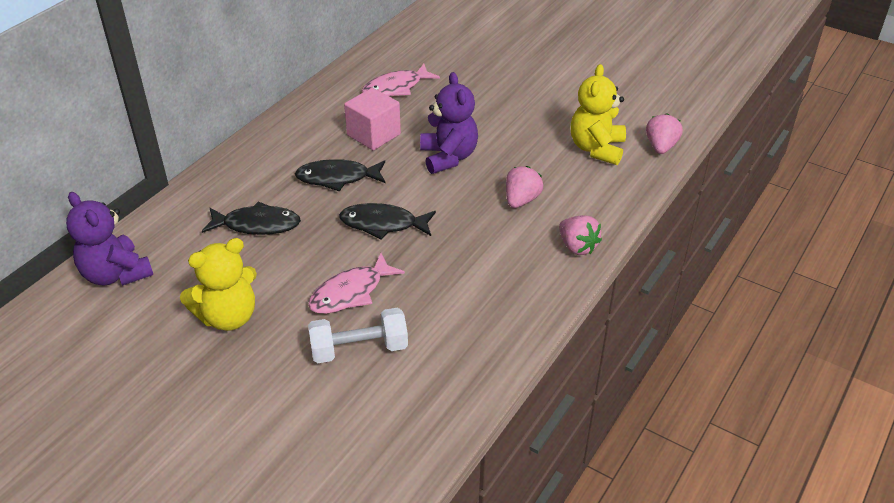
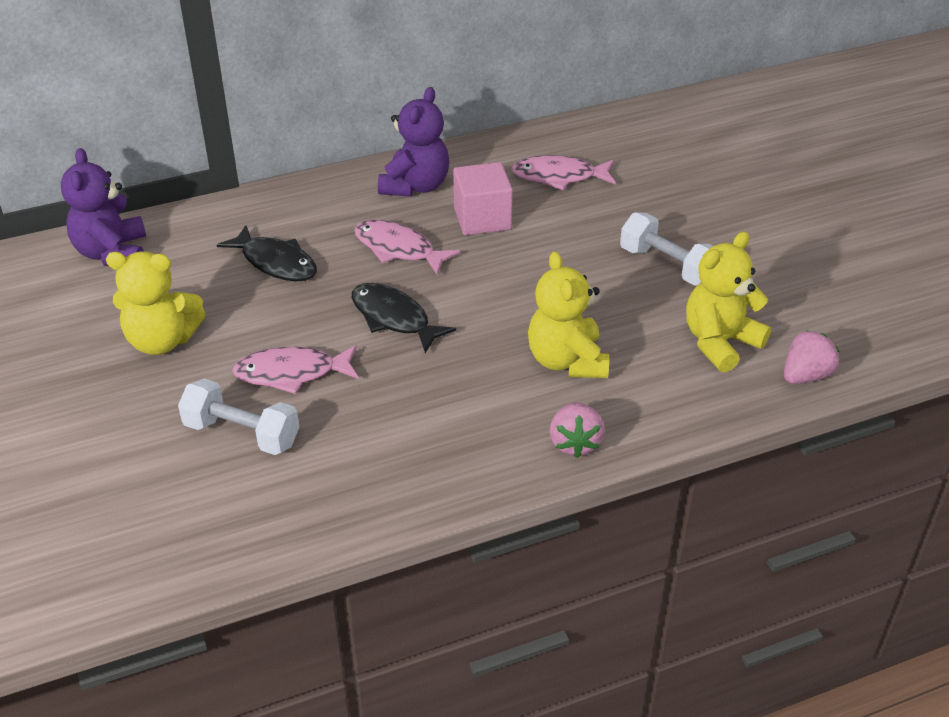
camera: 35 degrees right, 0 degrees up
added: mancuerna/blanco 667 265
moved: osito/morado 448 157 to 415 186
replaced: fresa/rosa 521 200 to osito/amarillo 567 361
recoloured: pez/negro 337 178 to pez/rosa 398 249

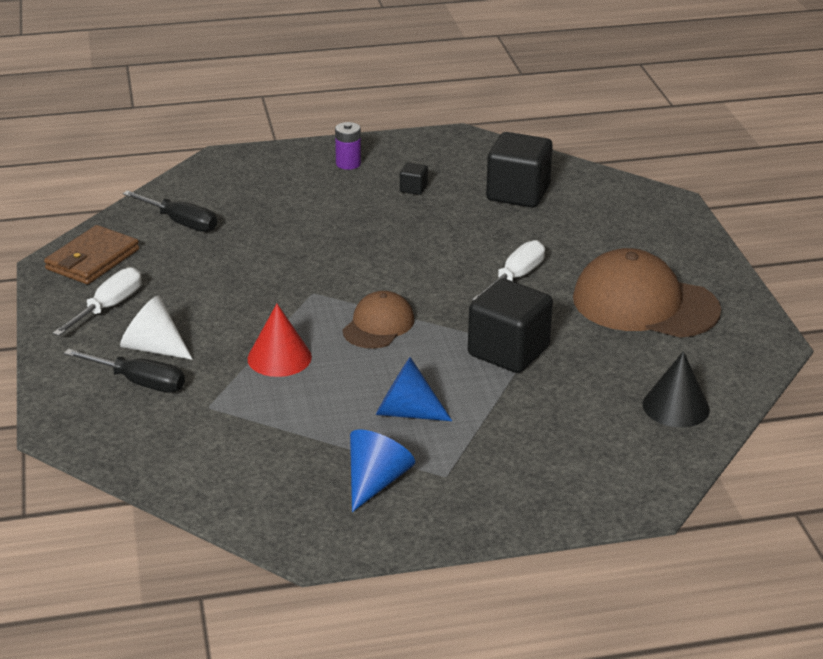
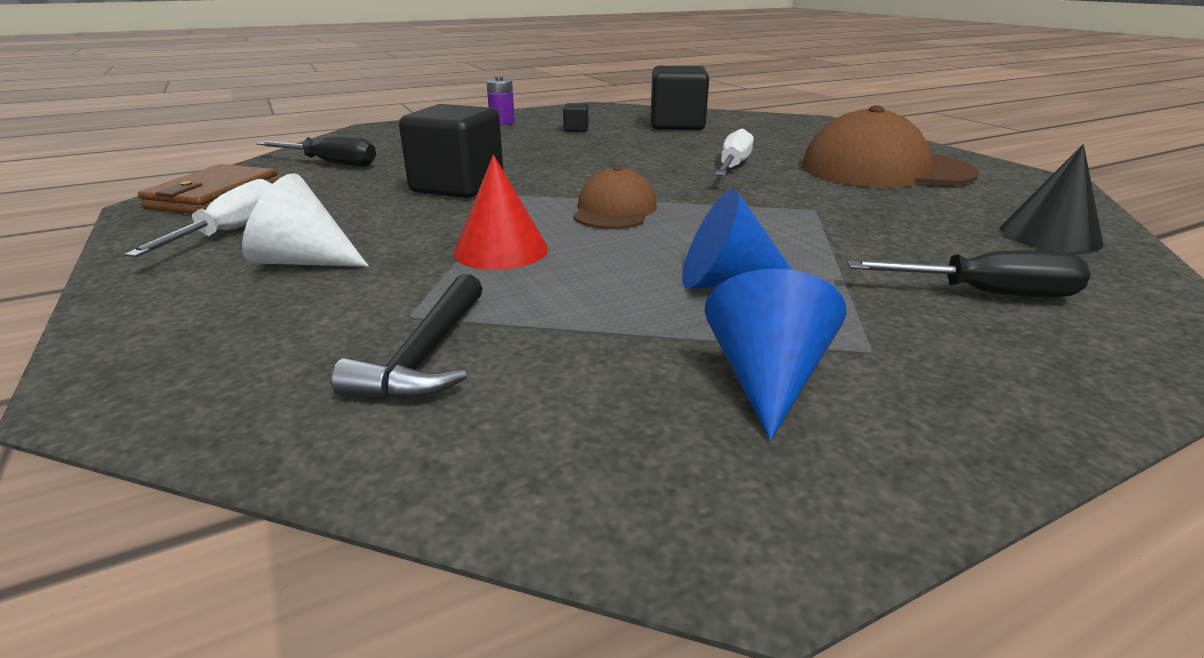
camera: 15 degrees left, 5 degrees down
added: martillo/negro 426 356
moved: cubo/negro 508 351 to 457 186; destornillador/negro 138 382 to 985 294

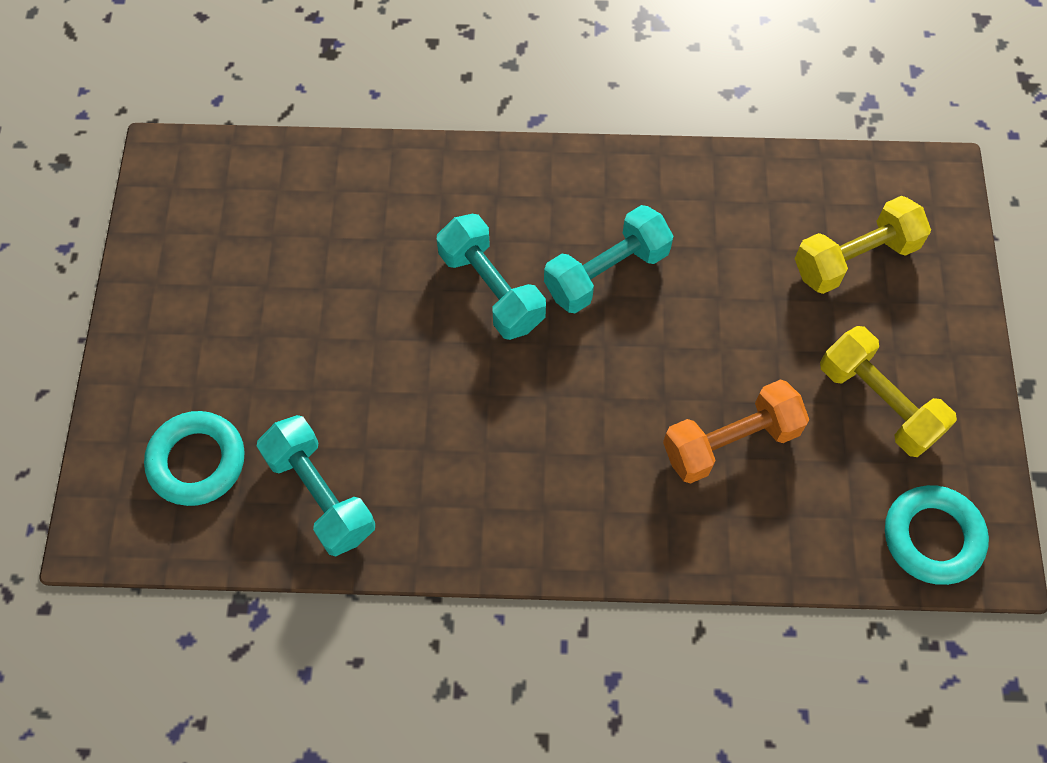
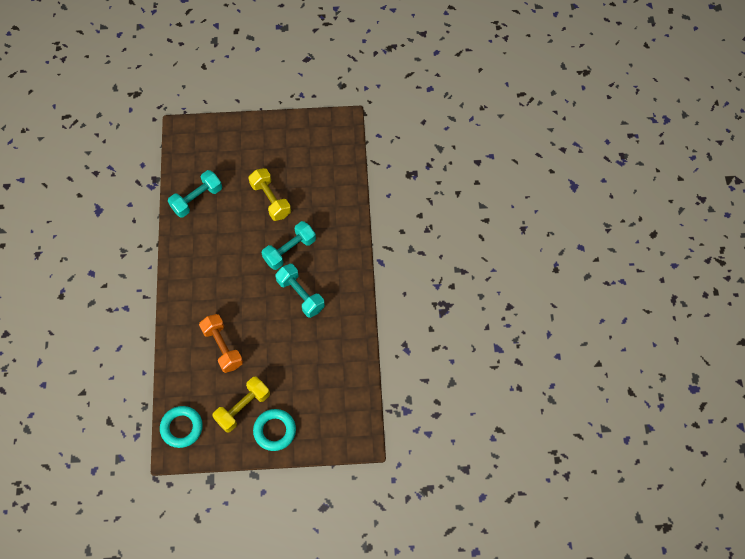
camera: 85 degrees right, 0 degrees up
moved: mancuerna/amarillo 855 258 to 270 200; anillo/turquesa 197 461 to 275 431

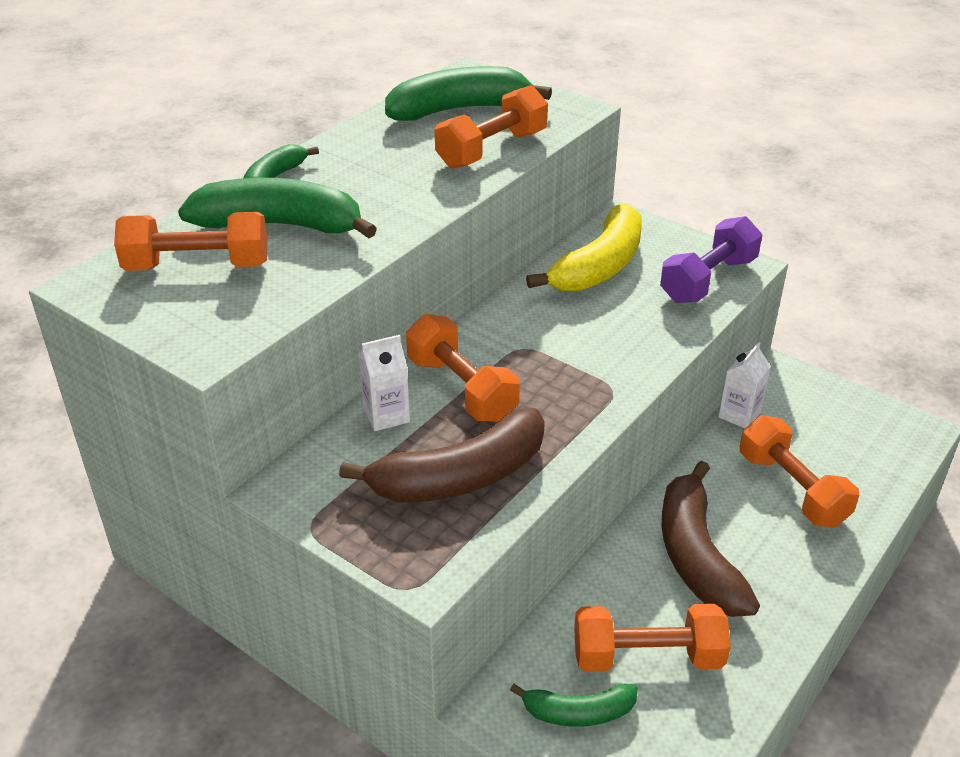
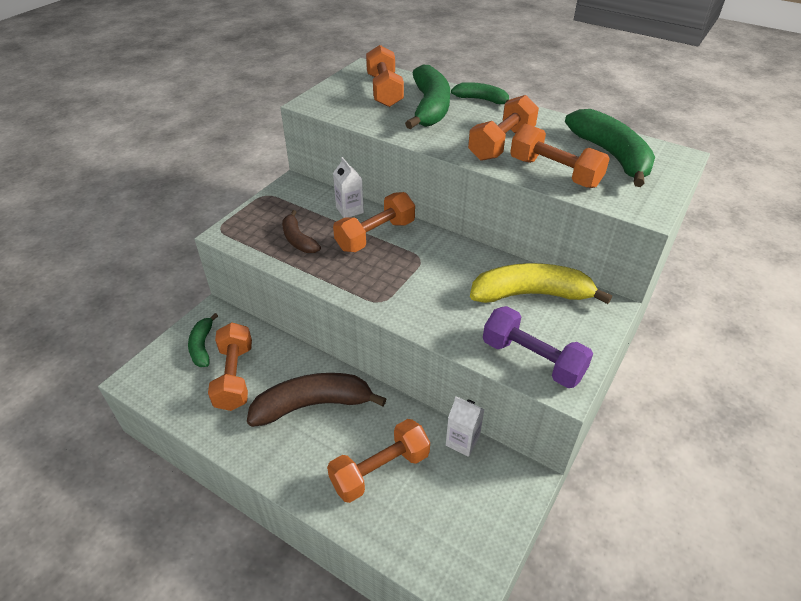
camera: 85 degrees right, 5 degrees up
added: mancuerna/naranja 501 143
turned: plátano/amarillo 599 266 = 531 294 150 degrees clockwise
resized: plátano/marrón 460 477 = 298 240 x0.56

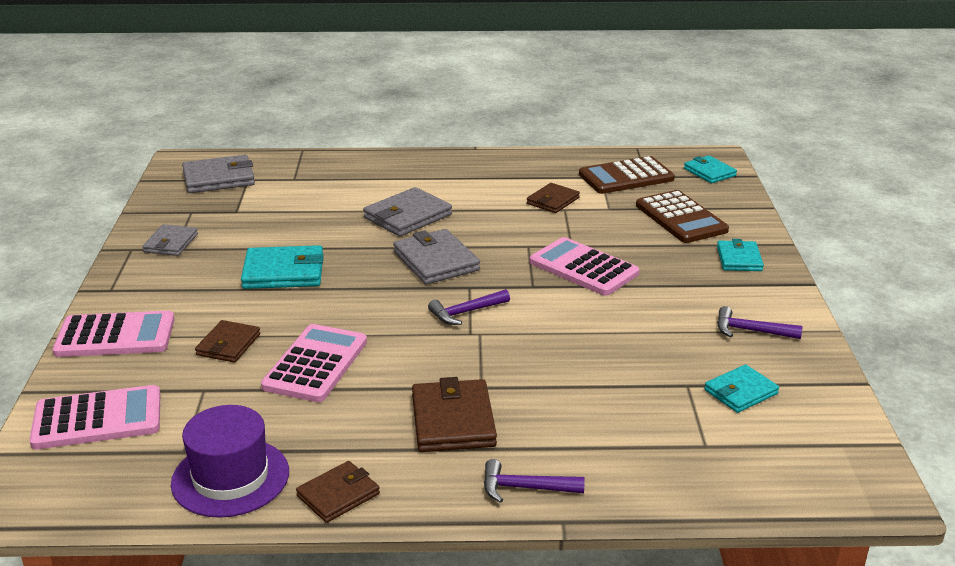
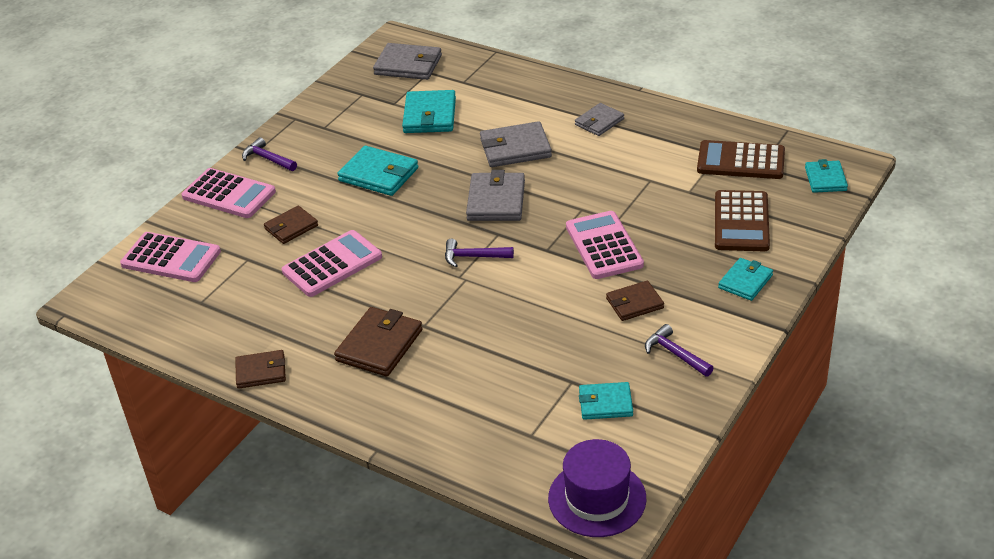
camera: 35 degrees right, 10 degrees up
added: cartera/turquesa 429 115
moved: martillo/morado 524 488 to 267 159; sombrero/morado 230 477 to 597 498; cartera/gris 170 243 to 599 122; cartera/marrón 553 201 to 634 303

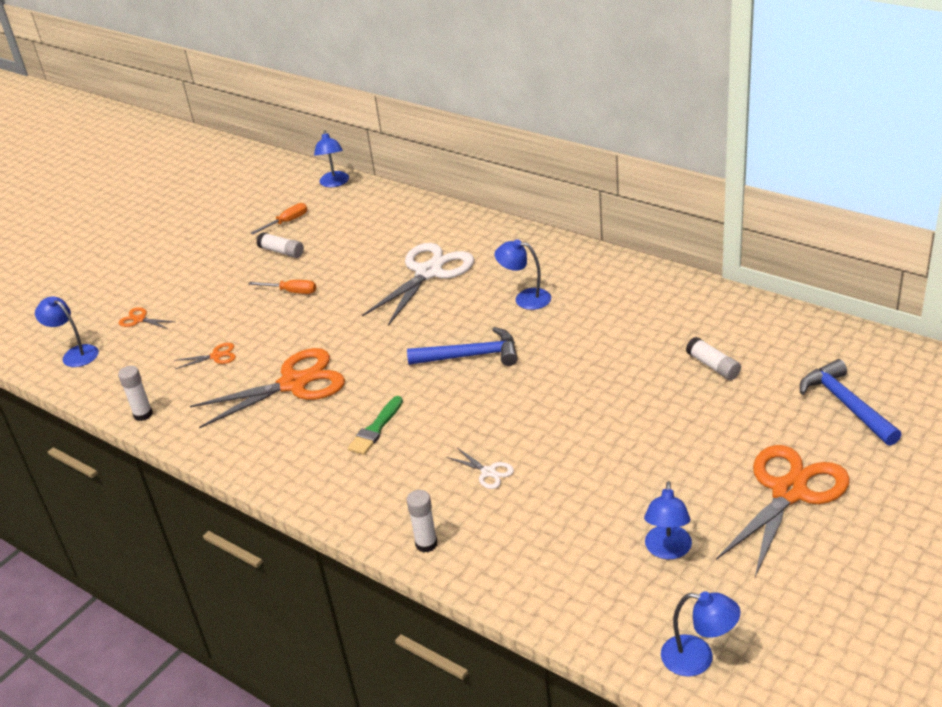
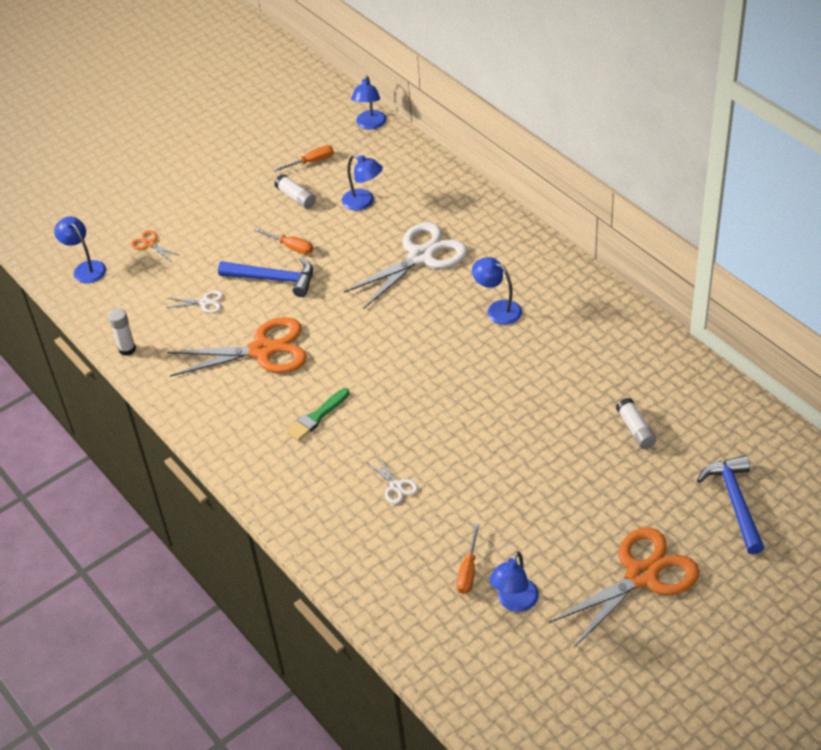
camera: 15 degrees right, 10 degrees up
removed: barra de pegamento/blanco 426 544
added: destornillador/naranja 468 570
moved: martillo/azul 471 356 to 274 279; lámpara/azul 698 658 to 363 202
recoloured: tijeras/naranja 216 356 to tijeras/blanco 205 303

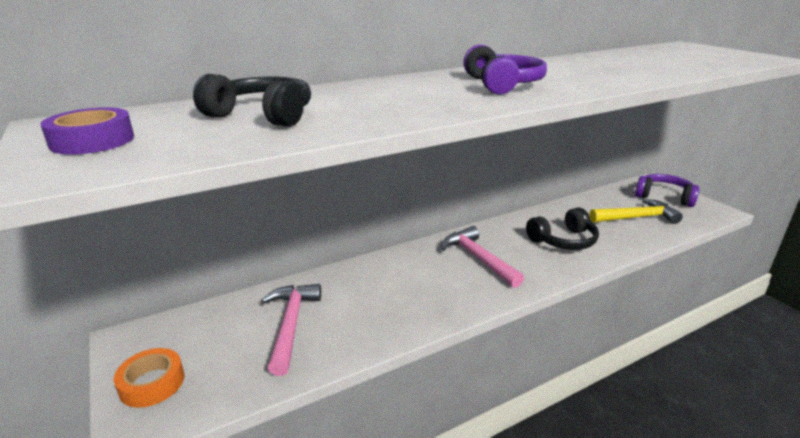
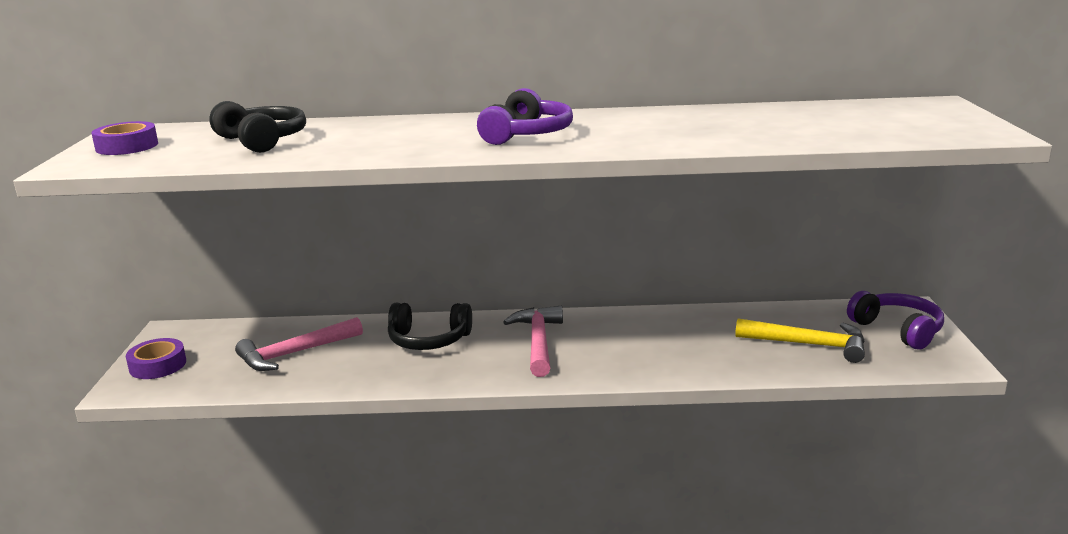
camera: 30 degrees right, 5 degrees down
moved: auriculares/negro 563 240 to 429 340
recoloured: cinta adhesiva/naranja 152 383 to cinta adhesiva/morado 158 365
turned: martillo/rosa 291 325 = 295 353 150 degrees counterclockwise

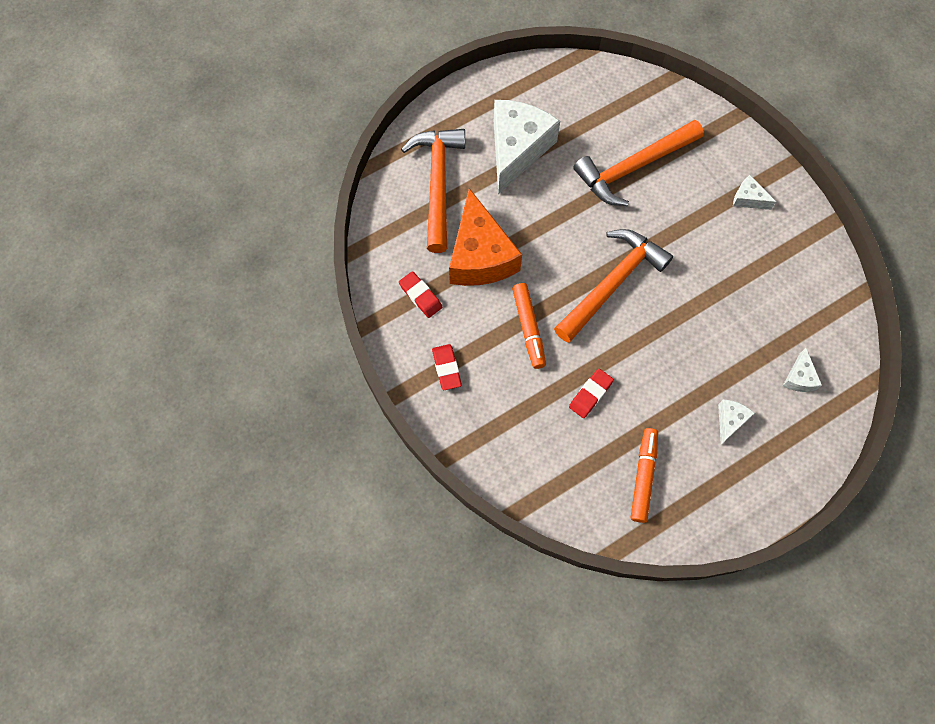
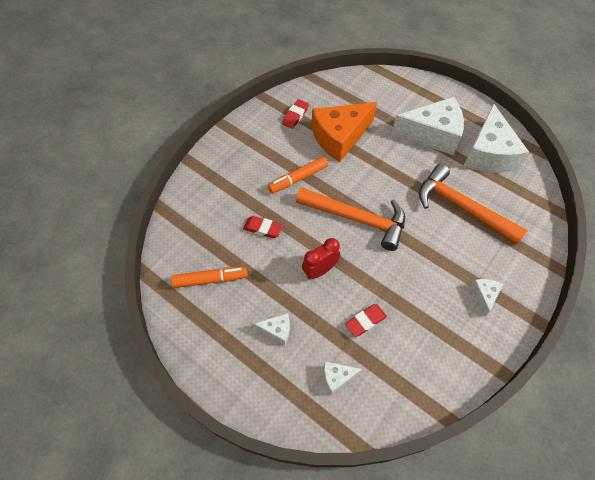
camera: 70 degrees right, 10 degrees down
removed: martillo/naranja 437 184
added: despertador/rojo 320 270; queso/blanco 488 153
moved: goma de borrar/rojo 446 368 to 365 321

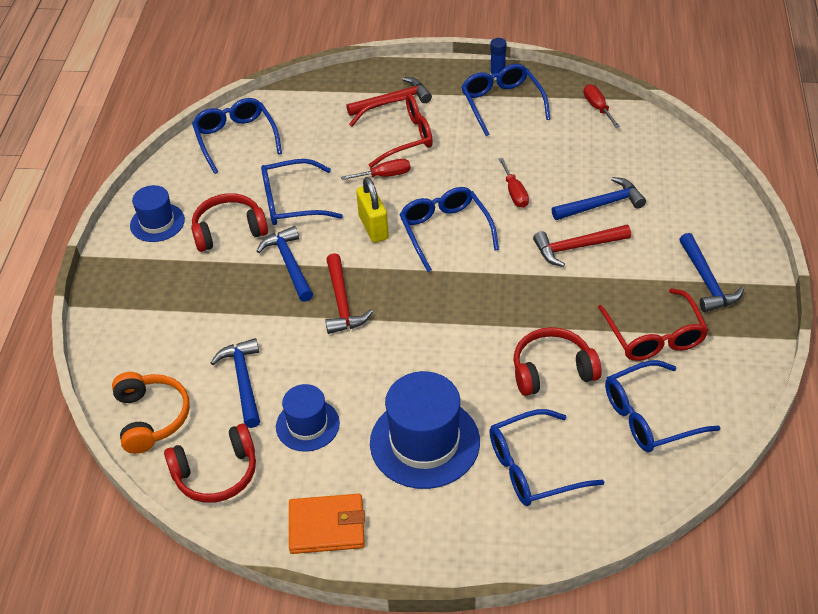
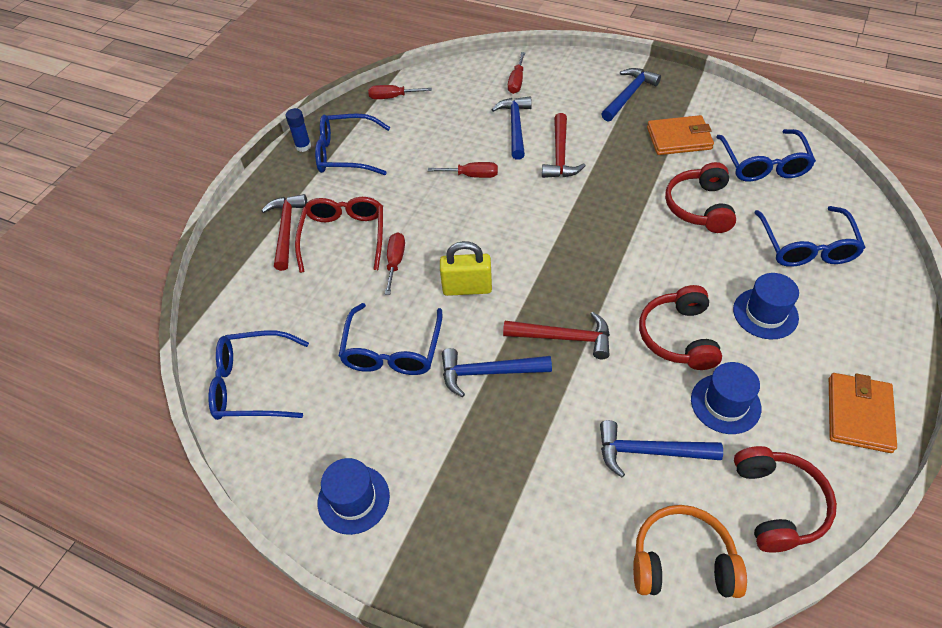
camera: 70 degrees left, 5 degrees up
removed: gafas/azul 445 231
added: destornillador/rojo 516 82
moved: auriculares/rojo 229 230 to 678 336
replaced: gafas/rojo 654 336 to cartera/naranja 679 138
turned: martillo/azul 706 281 = 628 95 60 degrees counterclockwise
resized: sombrero/azul 424 442 = 765 313 x0.59

